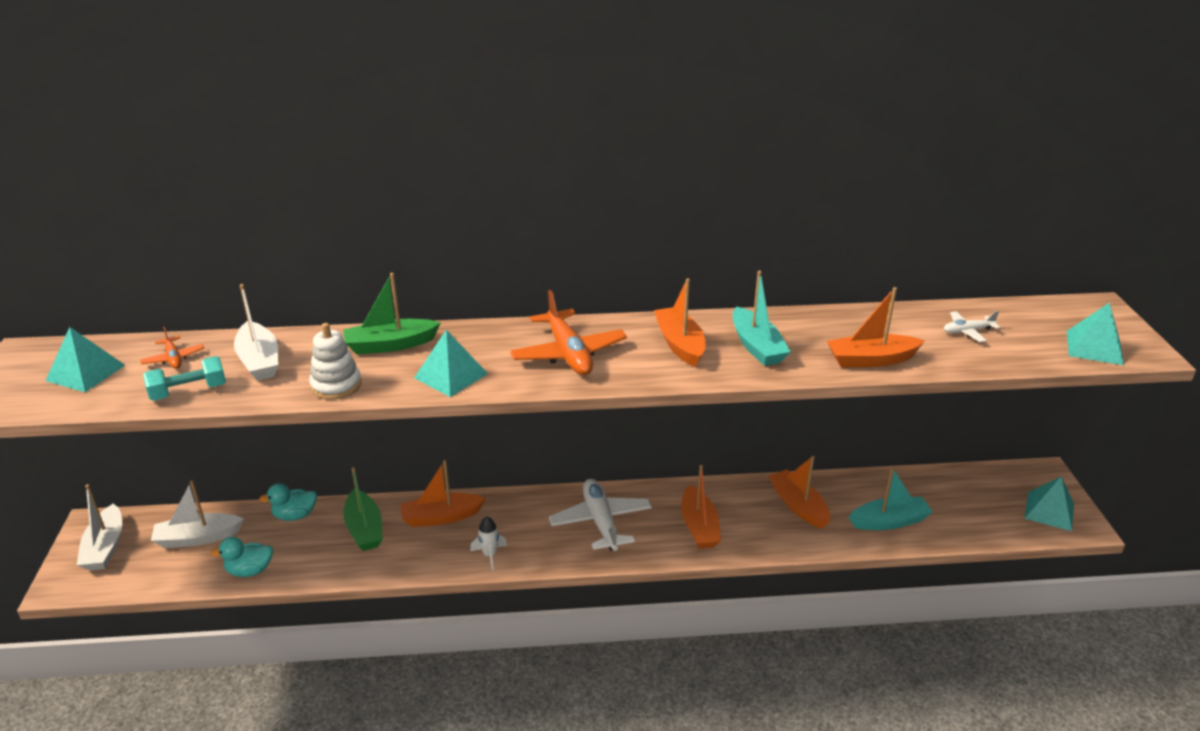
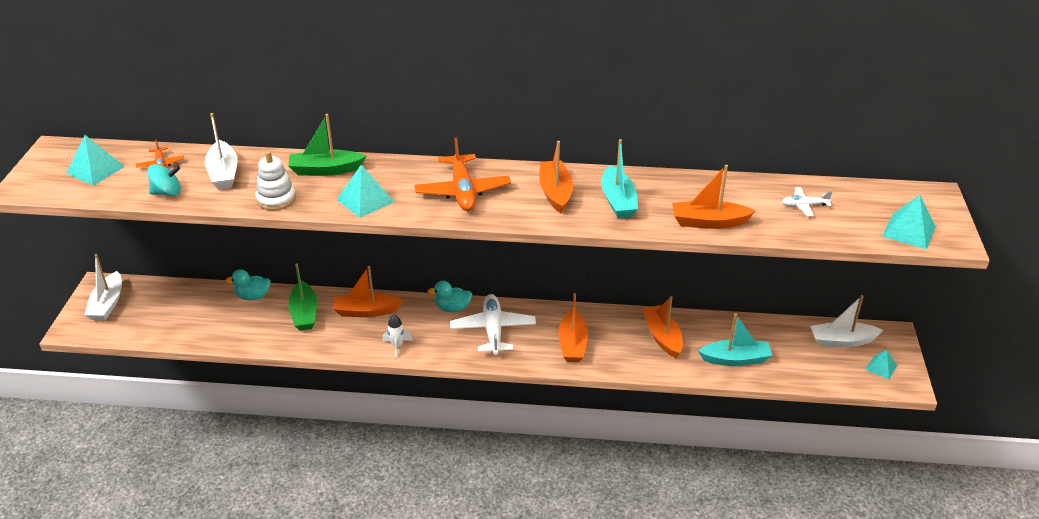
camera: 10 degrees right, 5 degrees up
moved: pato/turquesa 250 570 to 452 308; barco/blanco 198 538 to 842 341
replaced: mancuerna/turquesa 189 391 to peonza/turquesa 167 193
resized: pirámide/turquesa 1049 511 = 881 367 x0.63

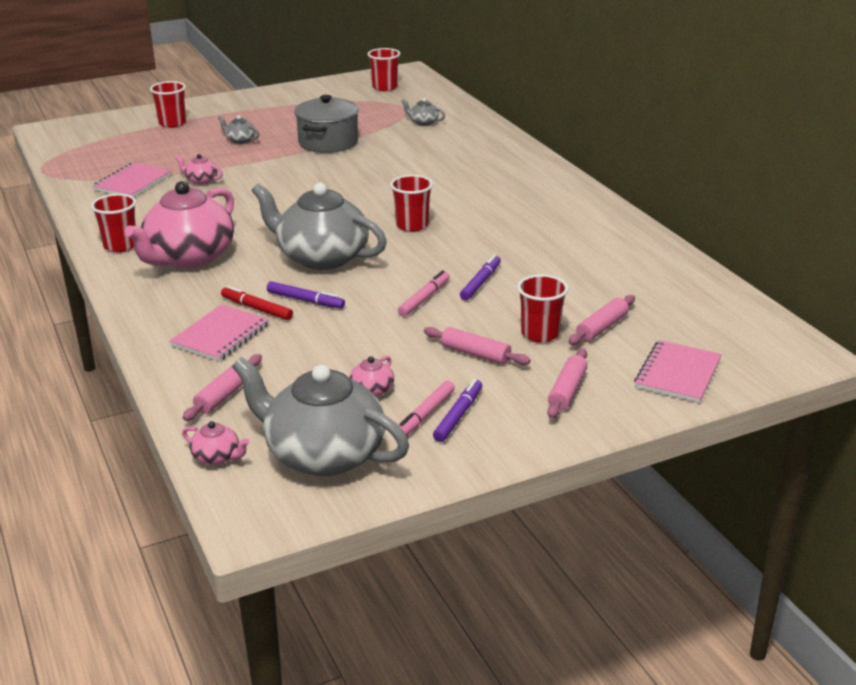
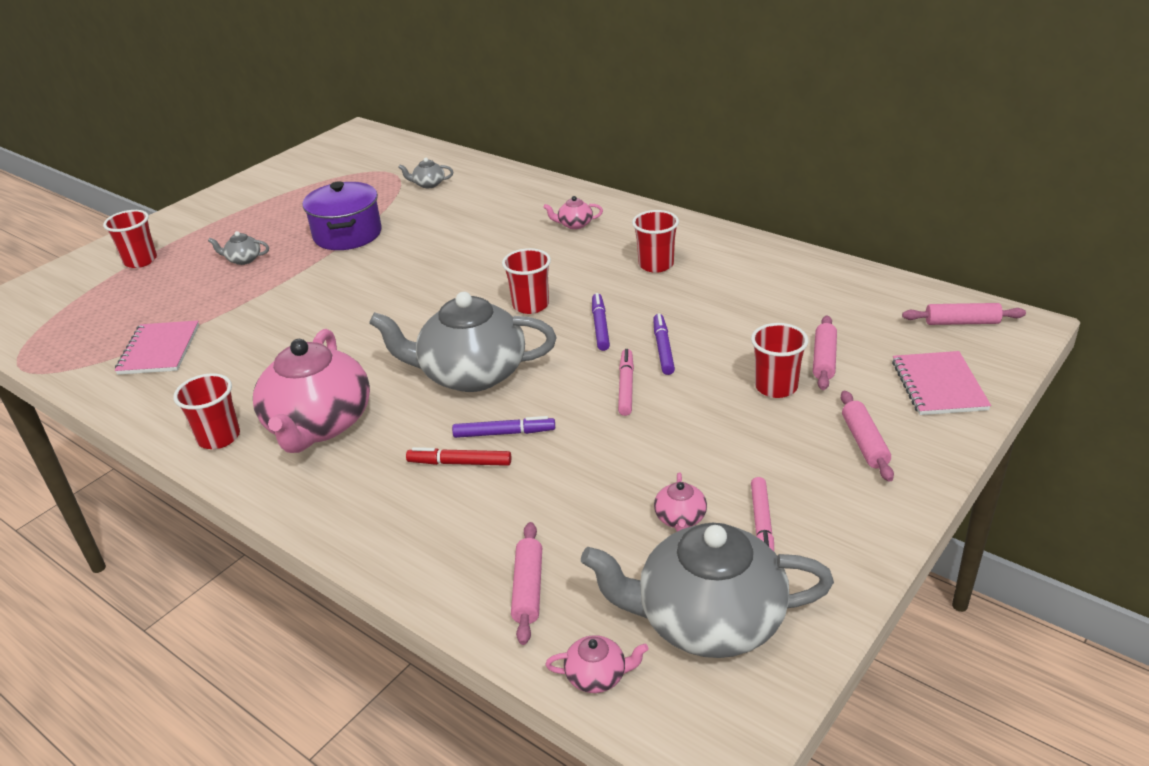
camera: 25 degrees left, 5 degrees up
removed: cuaderno/rosa 220 335
moved: tetera/rosa 201 180 to 574 224; rotulador/morado 458 415 to 600 326; vaso/rojo 384 87 to 656 265; rodillo/rosa 475 354 to 961 322
recoloured: olla/gris 328 142 to olla/morado 347 234

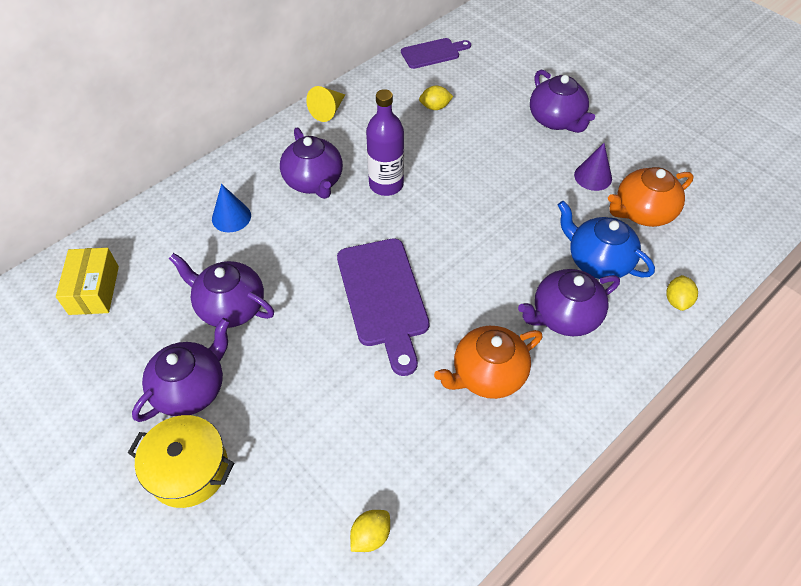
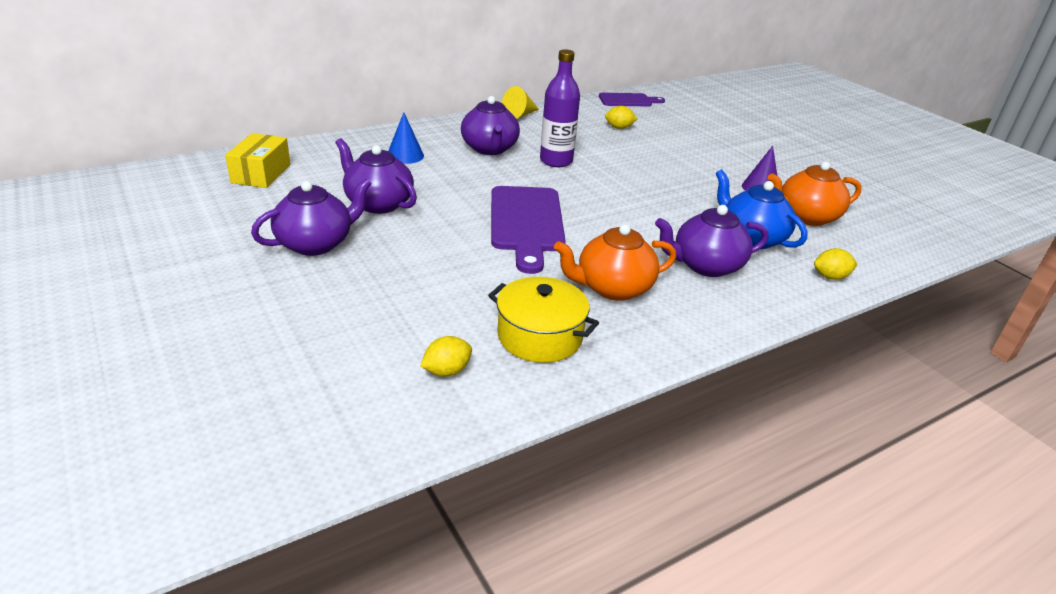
camera: 10 degrees right, 20 degrees down
removed: tetera/morado 556 120
moved: olla/amarillo 188 469 to 539 336
turned: limón/amarillo 677 301 = 830 277 60 degrees clockwise

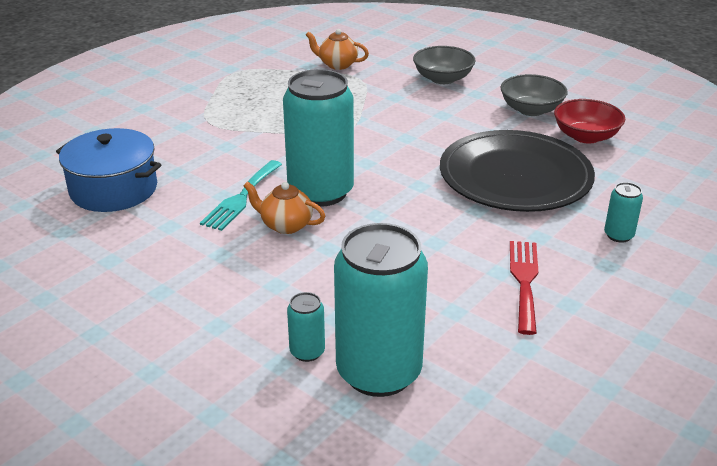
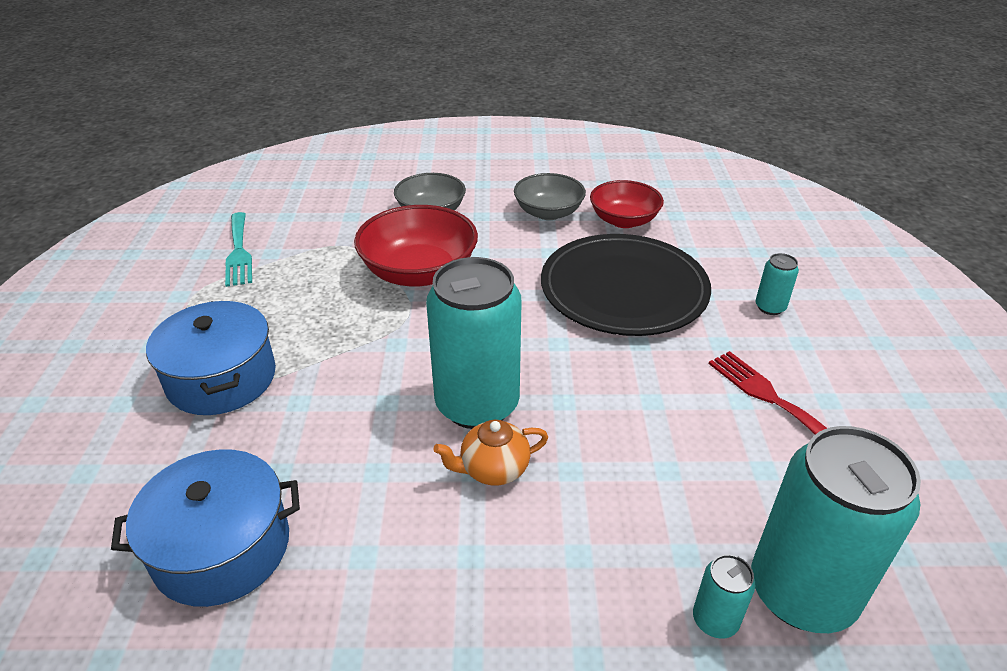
camera: 40 degrees left, 5 degrees up
removed: tetera/naranja 337 64
added: olla/azul 221 378; cuenco/rojo 419 272
moved: tenedor/turquesa 241 198 to 239 252

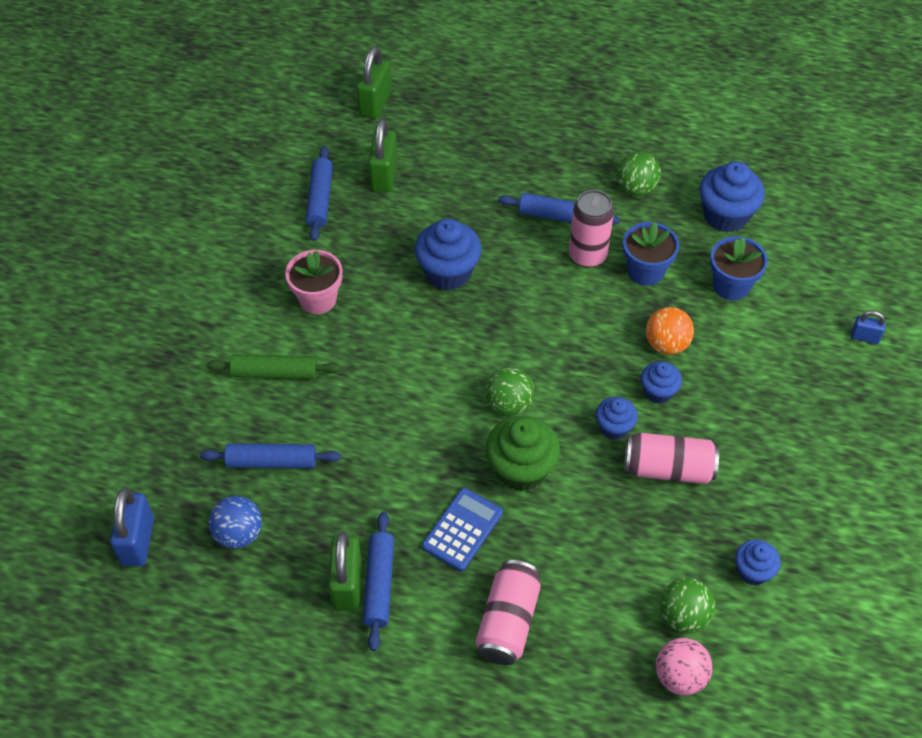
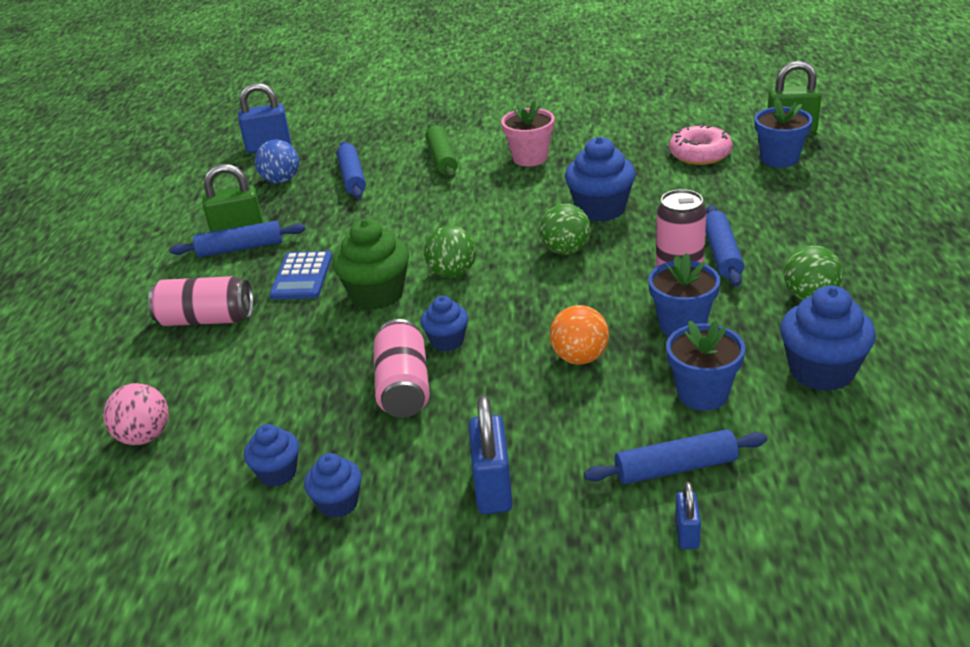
camera: 80 degrees right, 20 degrees down
added: candado/azul 493 488; maceta/azul 779 159
moved: magdalena/azul 658 392 to 338 503; pelota/verde 683 616 to 566 250; rodillo/azul 320 199 to 675 468
replaced: candado/verde 384 175 to rosquilla/rosa 700 154
turned: calculadora/azul 462 529 = 302 276 75 degrees clockwise

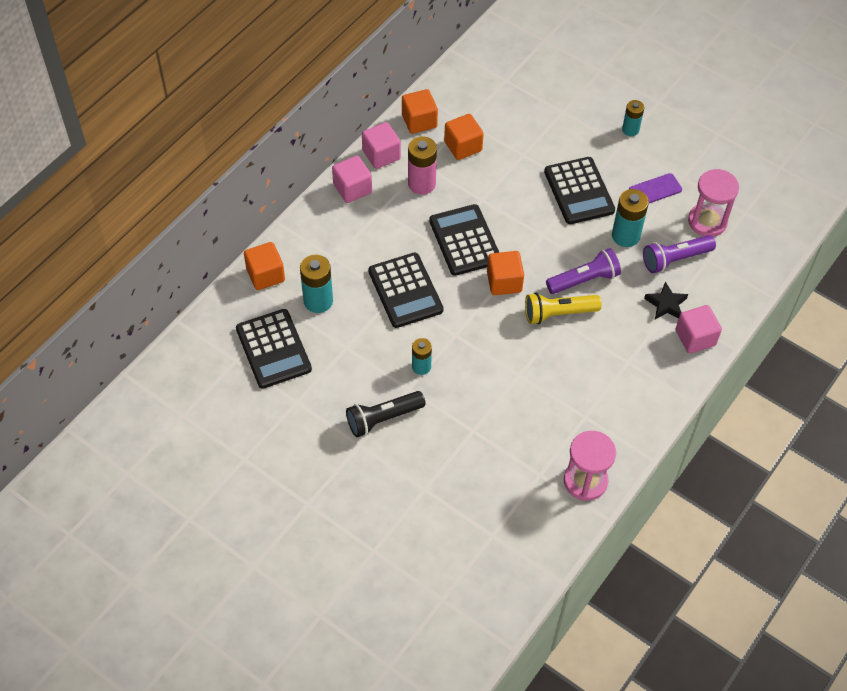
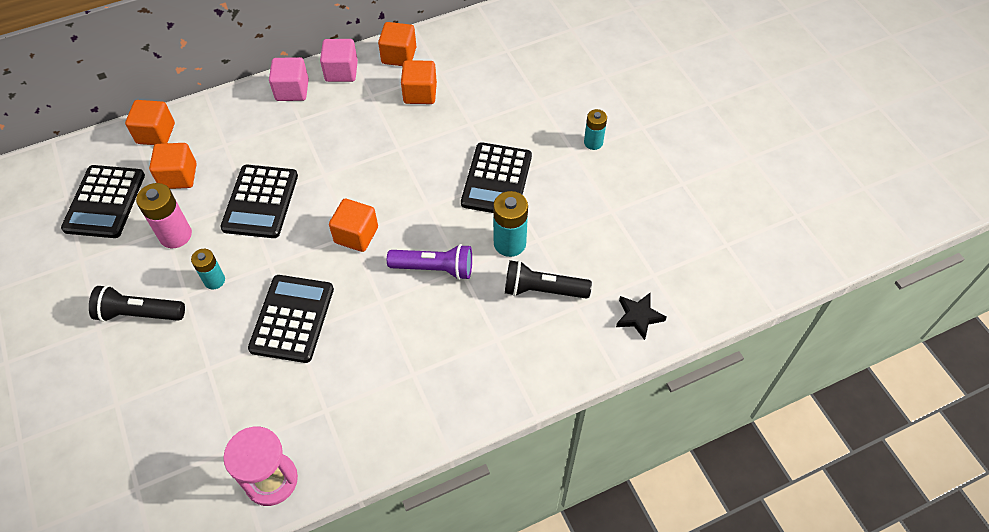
camera: 30 degrees right, 0 degrees up
removed: lámpara de mano/amarillo 558 314; móvil/morado 655 190; cubo/rosa 695 338; reloj de arena/rosa 707 221
moved: pila/rosa 421 184 to 175 235; calculadora/negro 465 240 to 292 319; estrella/negro 666 304 to 638 317
replaced: pila/turquesa 318 301 to cubo/naranja 178 176
recoloured: lámpara de mano/morado 675 259 to lámpara de mano/negro 542 290

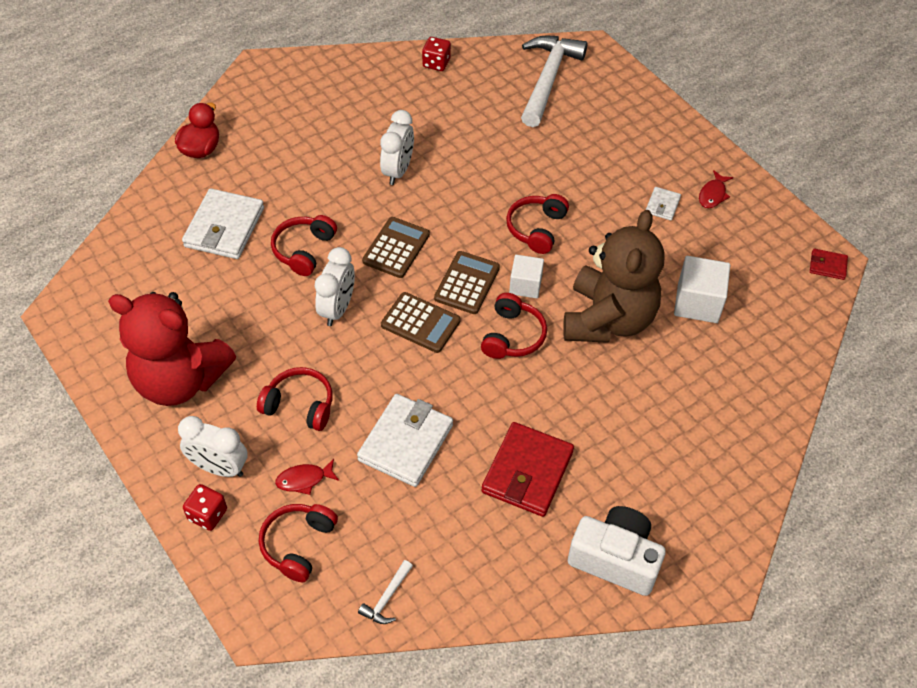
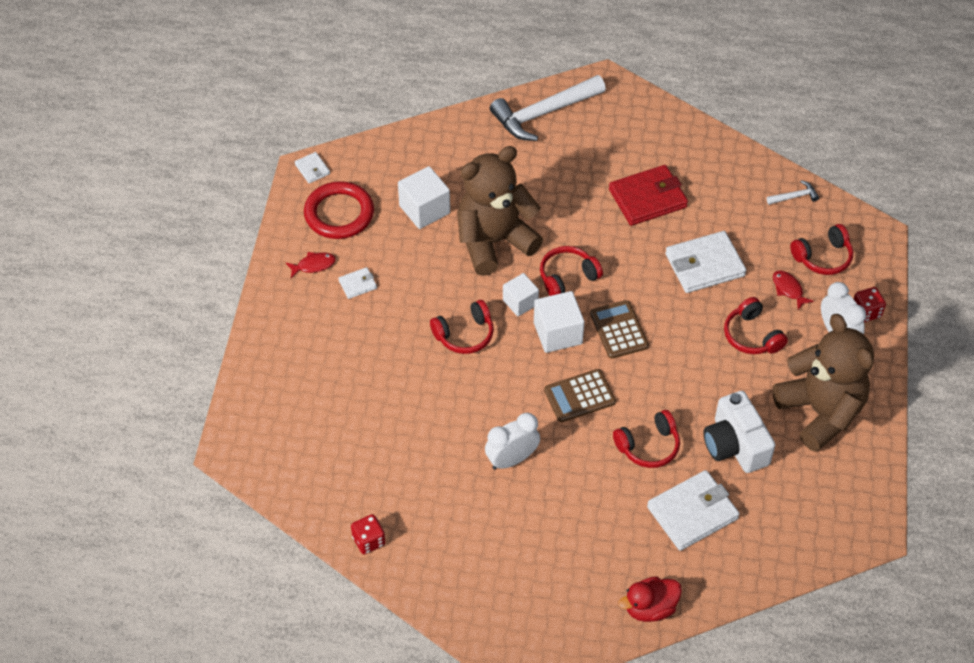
camera: 135 degrees left, 0 degrees up
removed: despertador/blanco 337 309
added: anillo/rojo 339 213
moved: martillo/blanco 548 79 to 543 113; cámara/blanco 615 559 to 735 445
replaced: calculadora/marrón 467 283 to cubo/blanco 558 333
recoloured: cartera/rojo 827 266 to cartera/blanco 312 169; osito/rojo 180 380 to osito/marrón 820 412
turned: pez/rojo 304 480 = 788 289 150 degrees counterclockwise

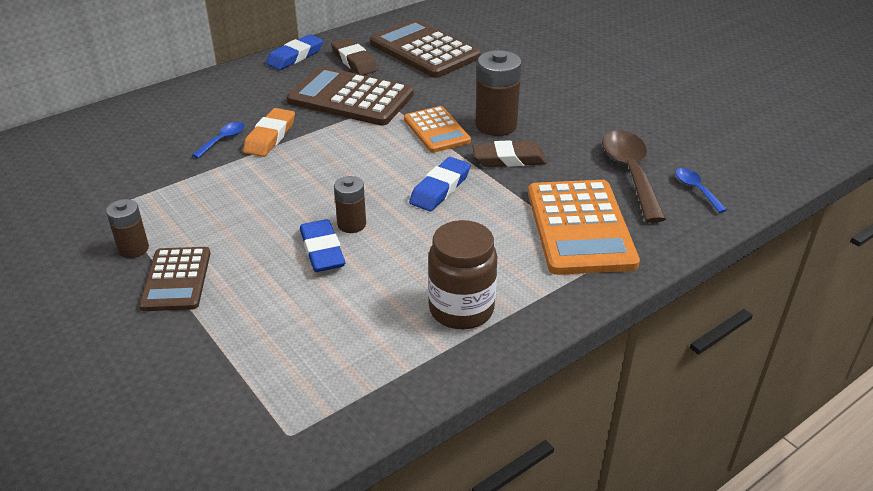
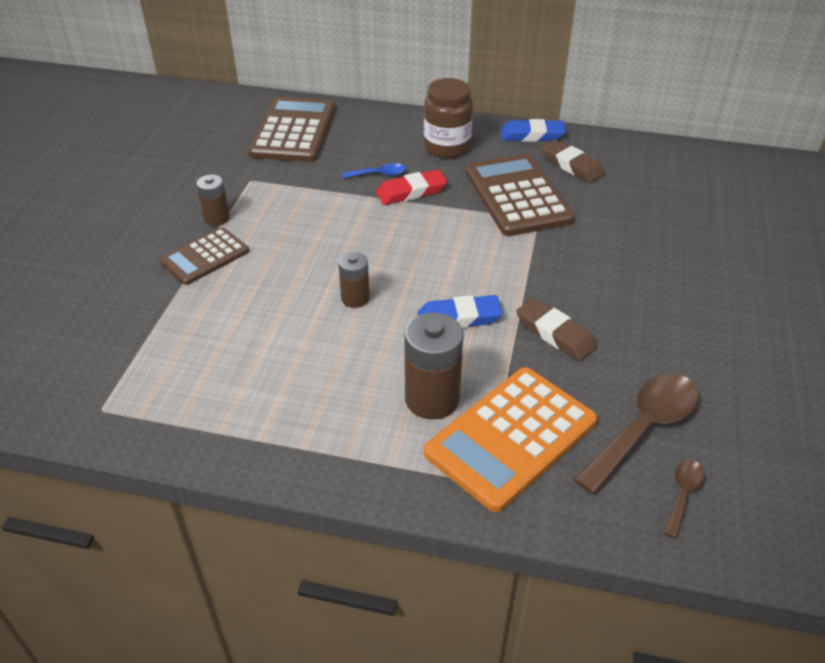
camera: 50 degrees right, 5 degrees up
removed: goma de borrar/azul 322 250; calculadora/naranja 436 130
moved: calculadora/marrón 424 50 to 293 131; pila/marrón 496 125 to 432 399; tarro/marrón 461 309 to 447 147
recoloured: goma de borrar/naranja 270 137 to goma de borrar/rojo 411 192; cuchara/azul 696 189 to cuchara/marrón 683 495
turned: goma de borrar/marrón 354 61 = 571 165 60 degrees counterclockwise

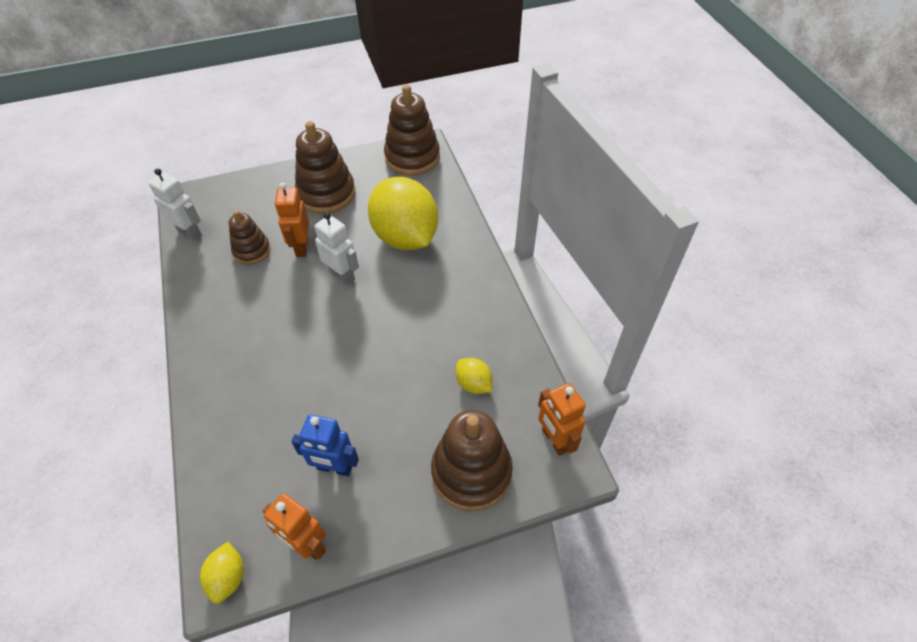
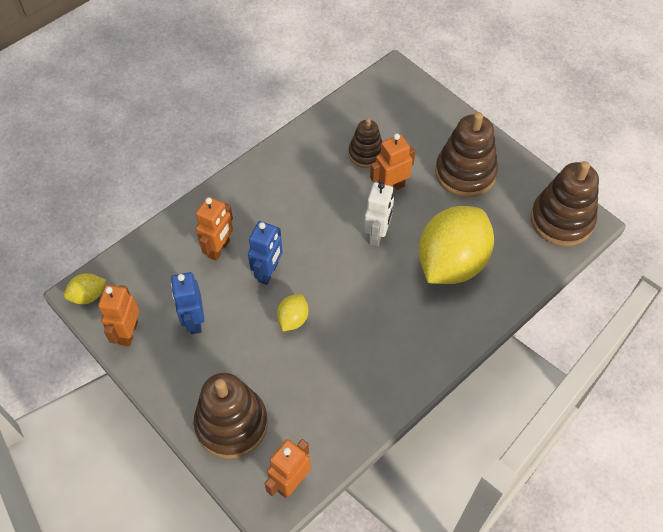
camera: 65 degrees right, 5 degrees up
removed: robot/blanco 190 233
added: robot/naranja 219 249; robot/azul 268 272
moved: limón/amarillo 473 384 to 293 319

